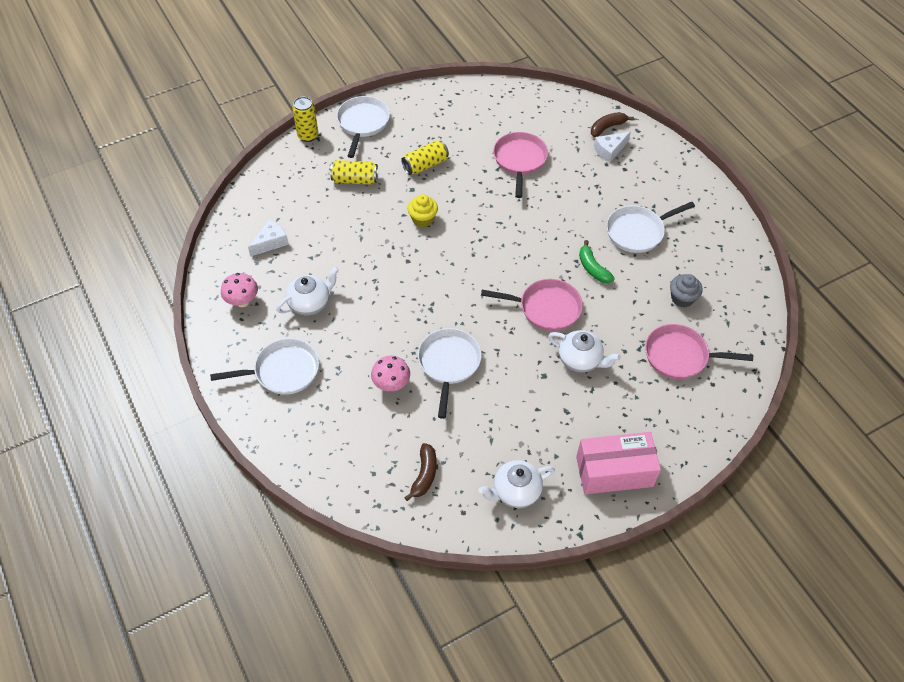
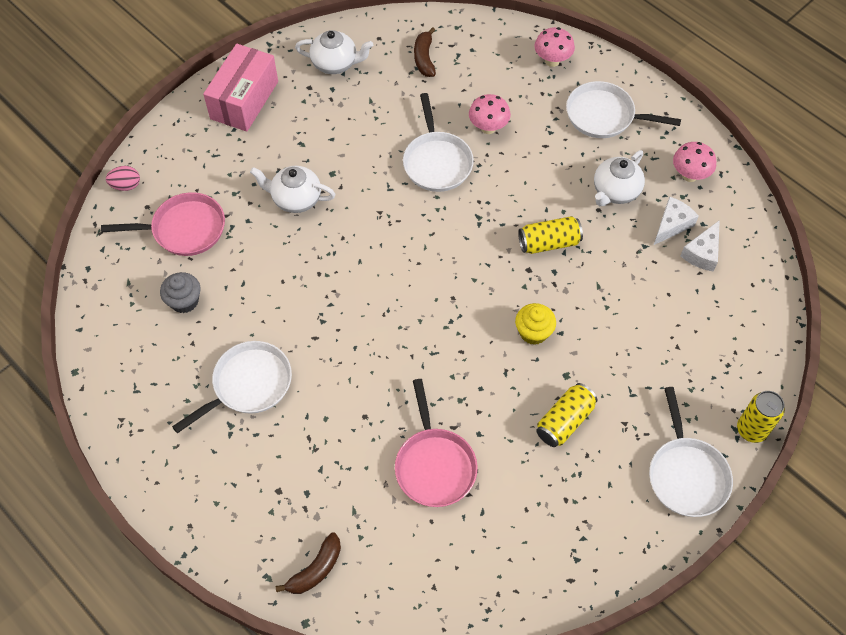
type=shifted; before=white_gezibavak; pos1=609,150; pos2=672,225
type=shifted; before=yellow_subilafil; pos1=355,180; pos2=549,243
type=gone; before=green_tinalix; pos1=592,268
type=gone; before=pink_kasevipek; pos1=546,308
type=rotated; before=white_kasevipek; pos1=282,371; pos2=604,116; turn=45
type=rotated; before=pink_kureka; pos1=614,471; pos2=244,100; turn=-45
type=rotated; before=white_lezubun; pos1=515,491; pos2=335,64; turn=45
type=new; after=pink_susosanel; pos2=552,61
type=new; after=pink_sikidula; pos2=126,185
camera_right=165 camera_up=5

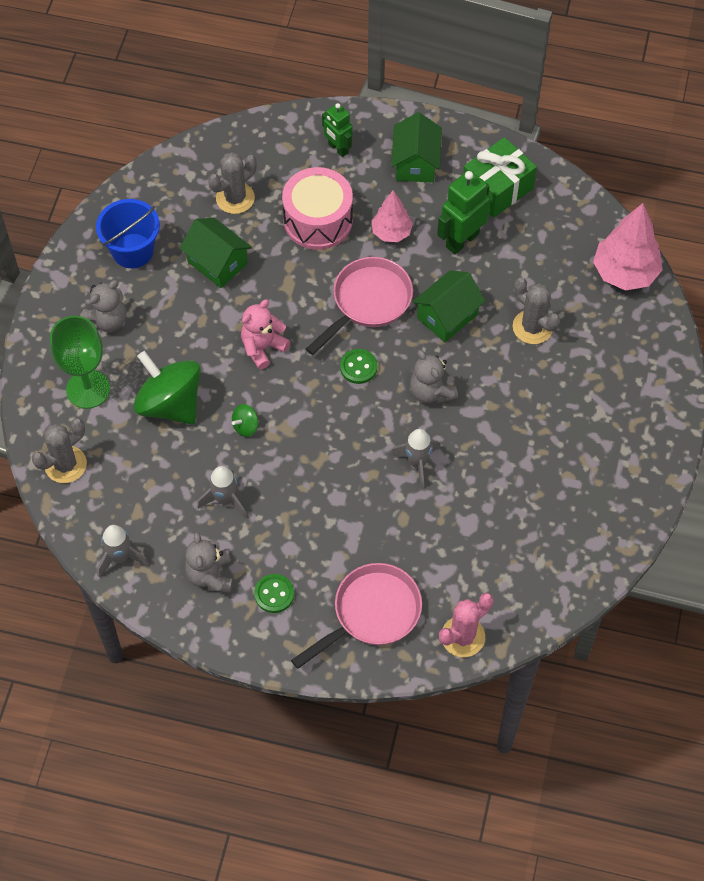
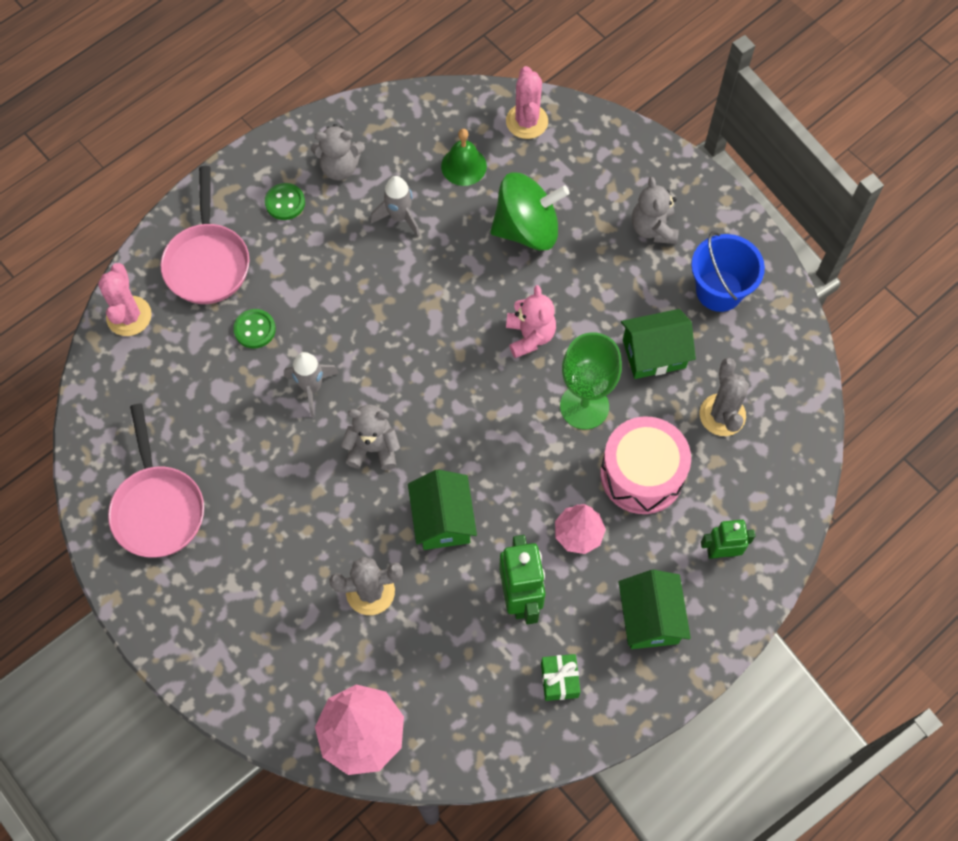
type=rotated; before=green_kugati; pos1=415,163; pos2=650,618; turn=45
type=scaled; before=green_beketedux; pos1=497,188; pos2=559,680; scale=0.55
type=shifted; before=pink_kasevipek; pos1=368,302; pos2=158,507
type=shifted; before=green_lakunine; pos1=88,389; pos2=584,406
type=shifted; before=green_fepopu; pos1=358,367; pos2=255,329
type=gone; before=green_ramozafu; pos1=245,426
type=repainted; before=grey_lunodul; after=pink_lunodul; pos1=65,464; pos2=527,121
type=gone; before=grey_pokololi; pos1=120,557
type=rotated; before=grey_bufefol; pos1=210,575; pos2=340,167; turn=150
type=new; after=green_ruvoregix; pos2=463,166
camera_right=125 camera_up=5

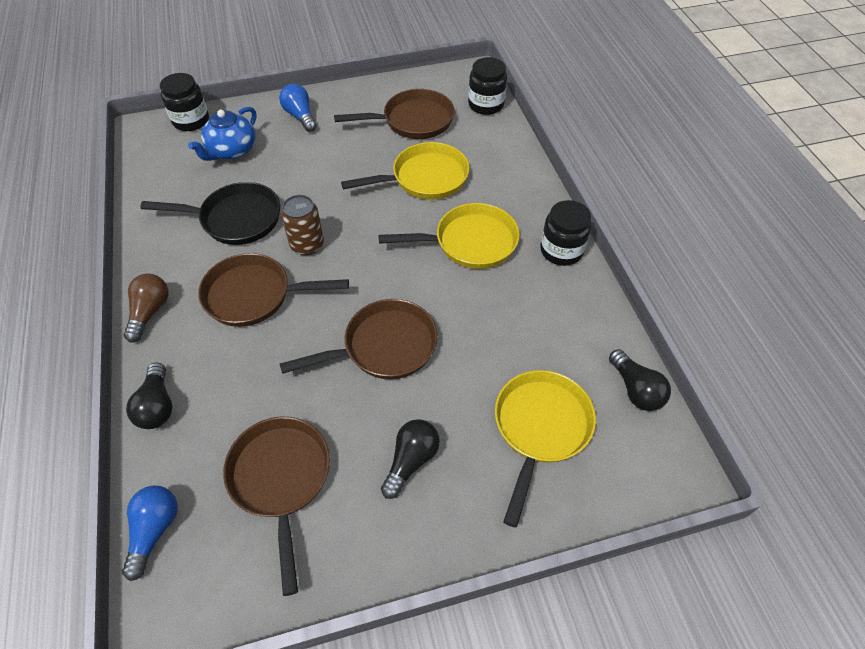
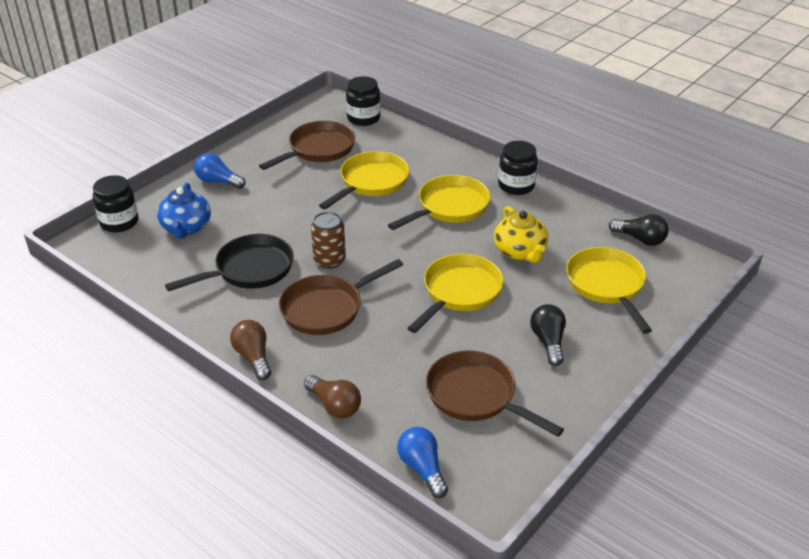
type=repainted; before=brown_kasevipek; after=yellow_kasevipek; pos1=384,346; pos2=459,292
type=repainted; before=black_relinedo; after=brown_relinedo; pos1=157,406; pos2=334,405
type=new; after=yellow_lezubun; pos2=520,252
camera_right=-35 camera_up=-15

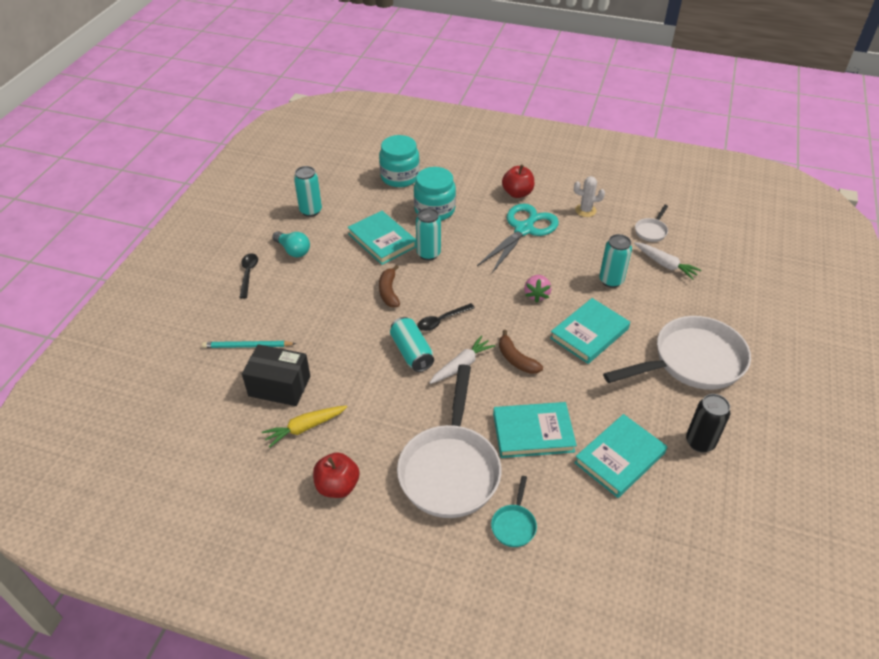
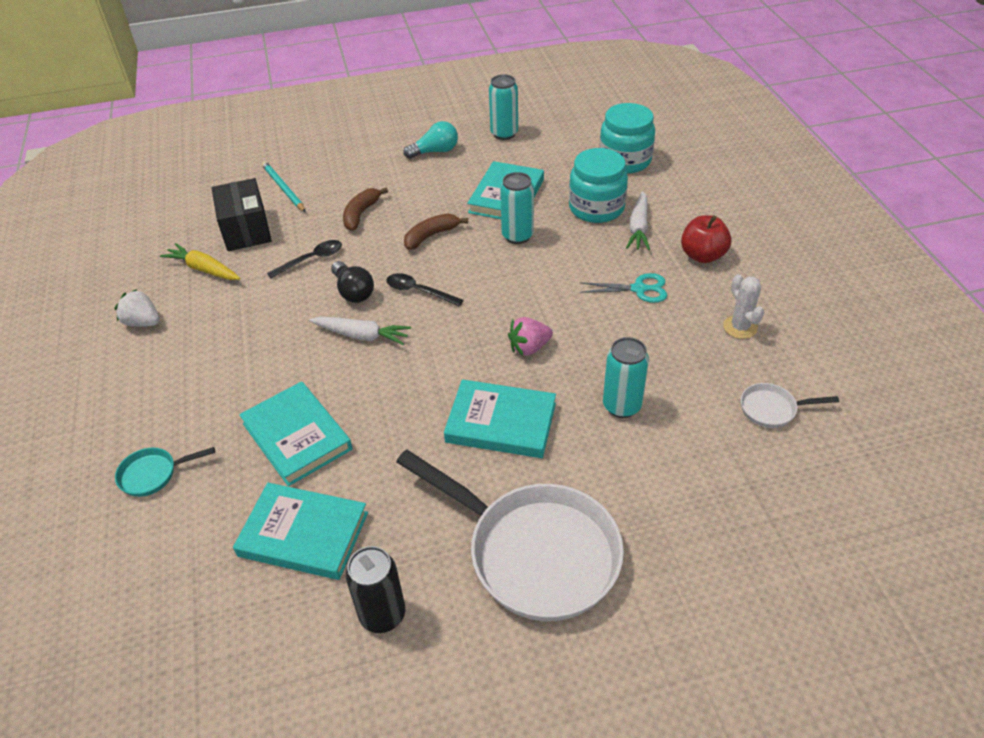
type=scaled; before=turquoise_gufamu; pos1=524,229; pos2=639,289; scale=0.54
type=rotated; before=turquoise_relinedo; pos1=293,250; pos2=435,151; turn=-120
type=shifted; before=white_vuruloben; pos1=665,264; pos2=638,228
type=shifted; before=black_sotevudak; pos1=248,274; pos2=311,259
type=swapped; before=turquoise_subilafil; after=black_relinedo; pos1=412,352; pos2=353,291
type=shifted; before=brown_tinalix; pos1=516,359; pos2=361,214
type=gone; before=white_kasevipek; pos1=450,469
type=swapped; before=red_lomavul; after=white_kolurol; pos1=337,486; pos2=143,322
camera_right=60 camera_up=0

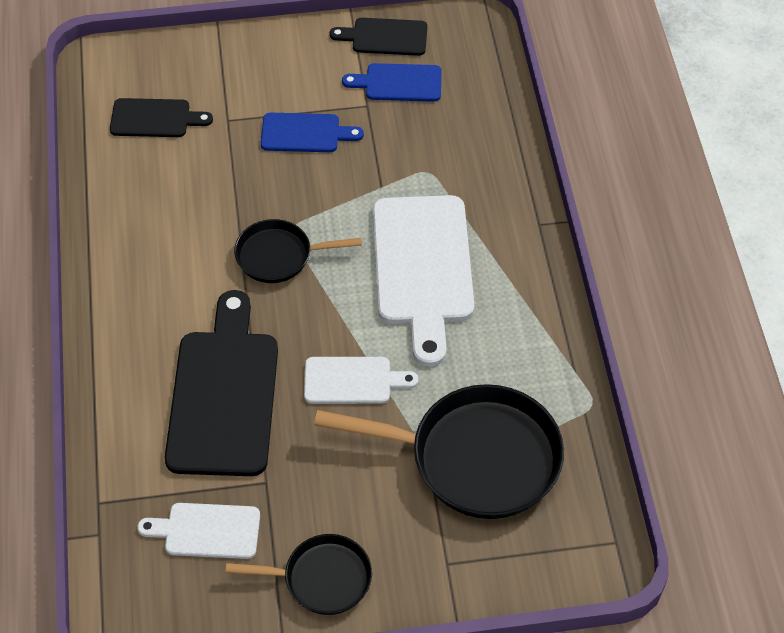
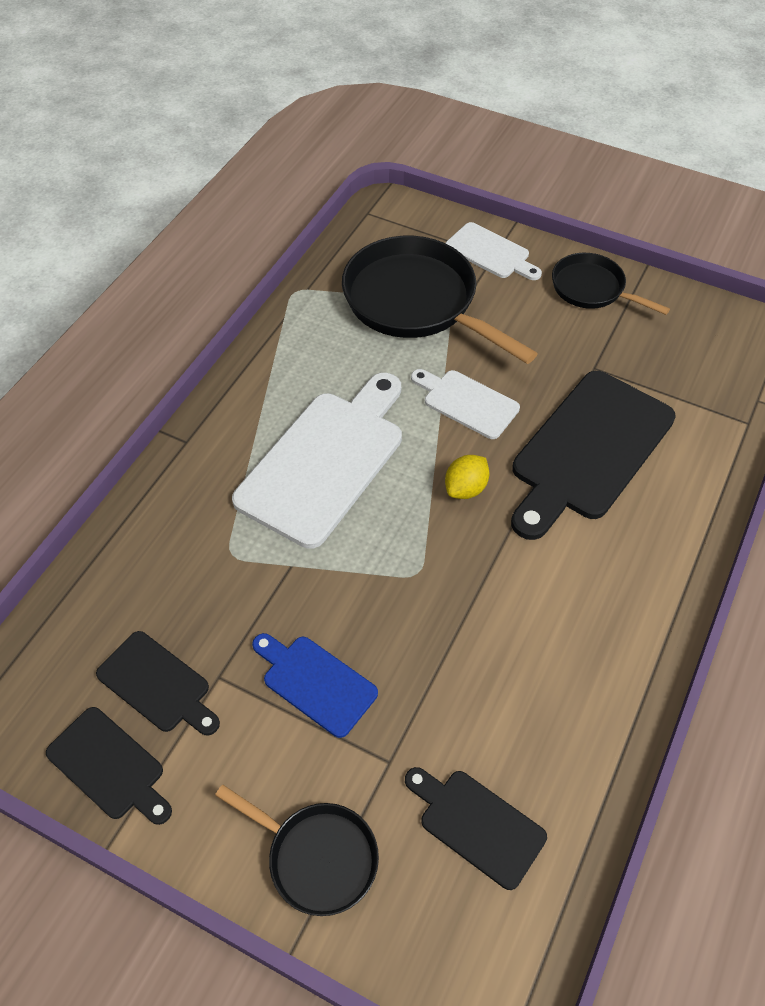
type=repainted; before=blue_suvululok; after=black_suvululok; pos1=398,83; pos2=157,685
type=shifted; before=black_kasevipek; pos1=279,256; pos2=317,857
type=shifted; before=white_suvululok; pos1=207,531; pos2=490,253
type=new; after=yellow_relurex; pos2=465,488
camera_right=-145 camera_up=0

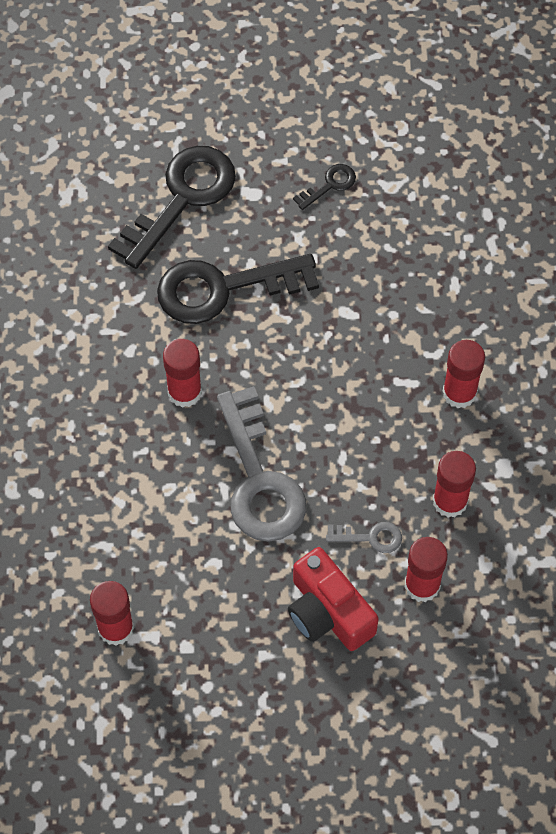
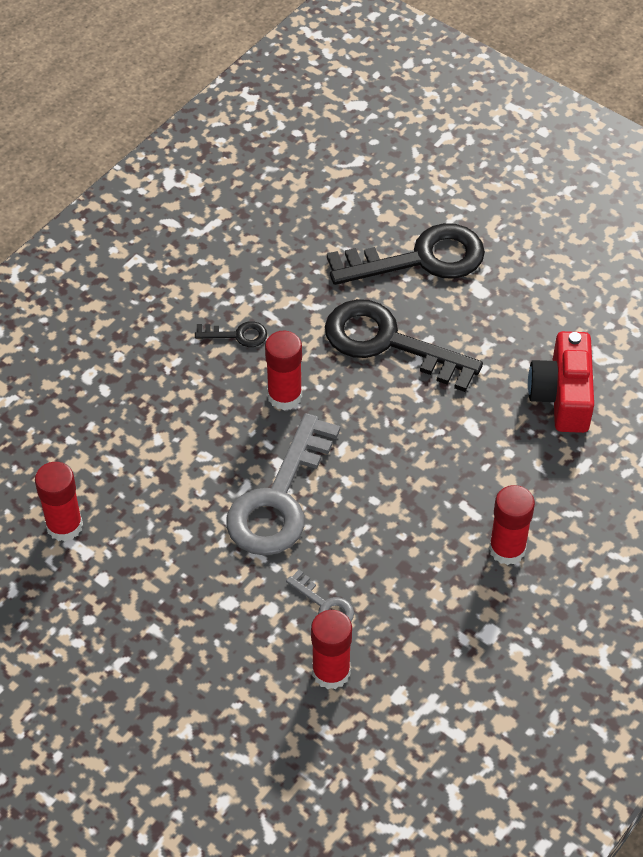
type=shifted; before=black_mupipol; pos1=330,185; pos2=237,335
type=gone; before=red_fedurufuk; pos1=450,501
type=shifted; before=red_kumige; pos1=328,612; pos2=562,396
camera_right=40 camera_up=-10

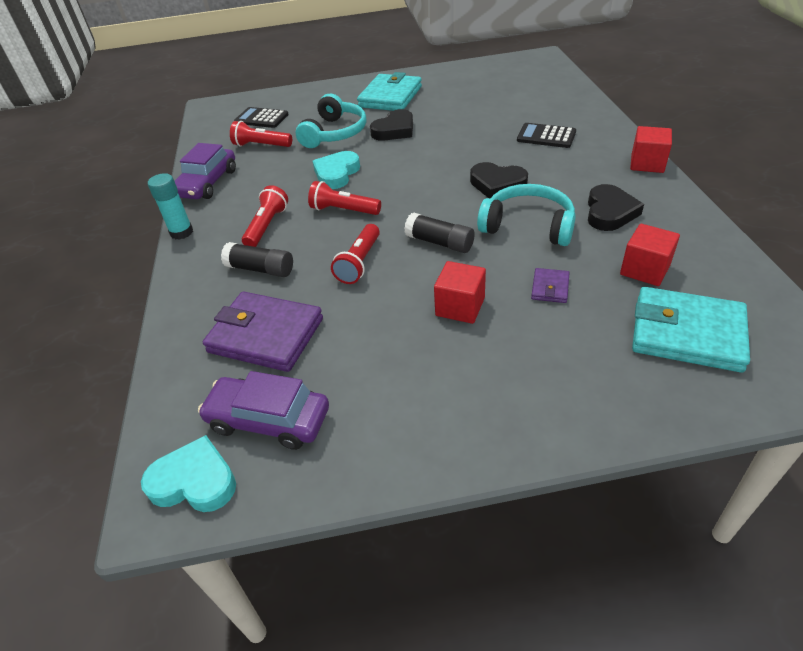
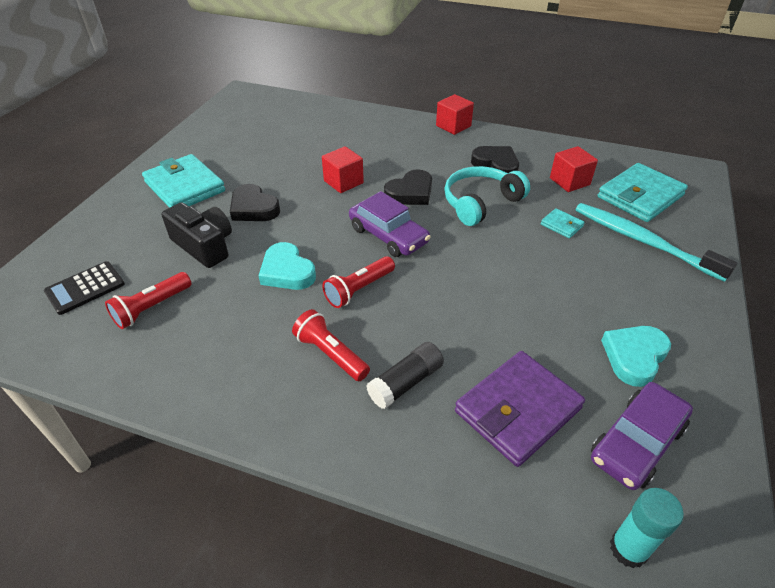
type=swapped; before=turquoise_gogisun; after=black_kumige; pos1=334,133; pos2=204,246
type=rotated; before=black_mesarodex; pos1=394,130; pos2=253,208; turn=150
type=gone; before=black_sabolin; pos1=546,136
type=shifted; before=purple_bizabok; pos1=207,183; pos2=388,235
type=shifted; before=turquoise_fedurufuk; pos1=181,232; pos2=628,549
type=gone; before=black_fedurufuk; pos1=440,242
type=gone; before=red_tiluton; pos1=359,262
type=shifted; before=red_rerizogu; pos1=460,307; pos2=343,182
type=repainted; before=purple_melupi; after=turquoise_melupi; pos1=550,288; pos2=561,225
type=shifted; before=turquoise_mesarodex; pos1=194,481; pos2=634,357
type=new; after=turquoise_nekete; pos2=643,241
camera_right=-65 camera_up=0

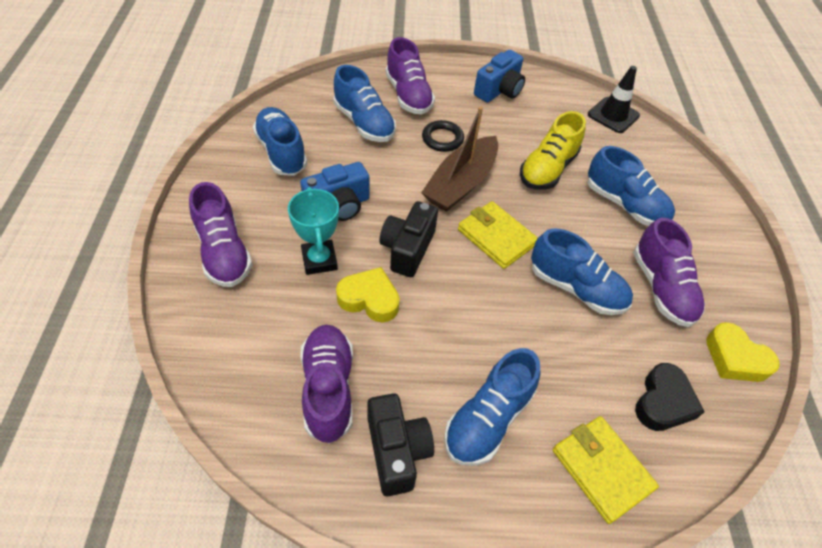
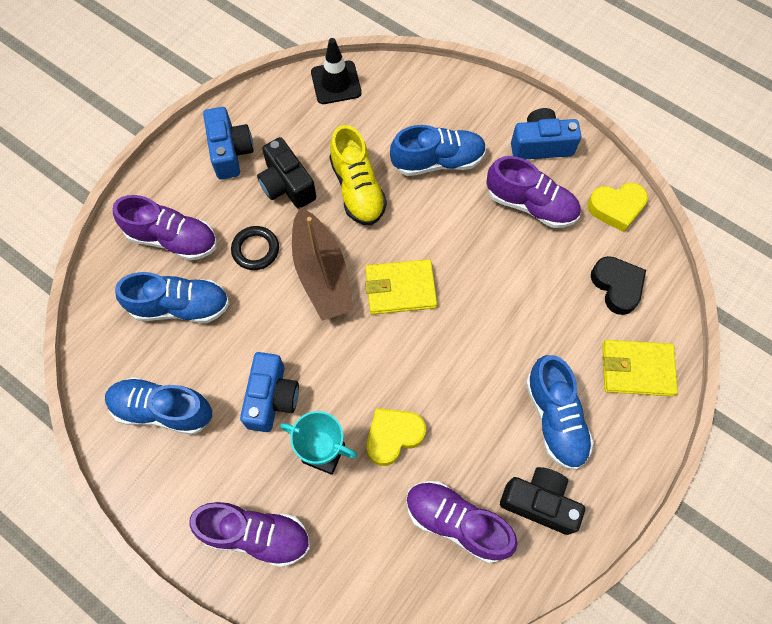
type=shifted; before=black_kumige; pos1=407,249; pos2=287,185
type=gone; before=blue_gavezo; pos1=576,288
type=new; after=blue_kumige; pos2=541,145
camera_right=-50 camera_up=15

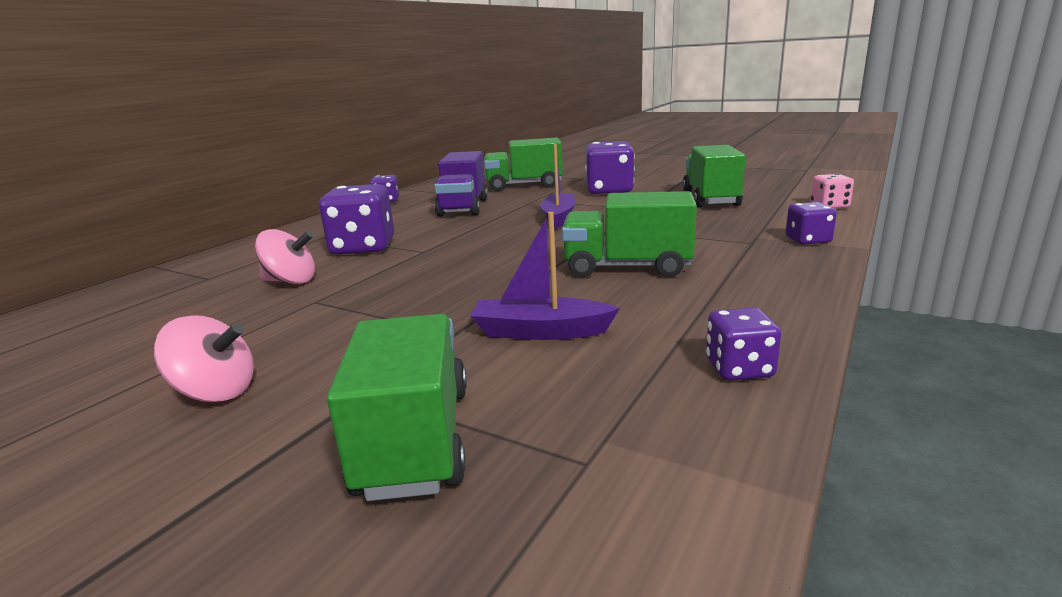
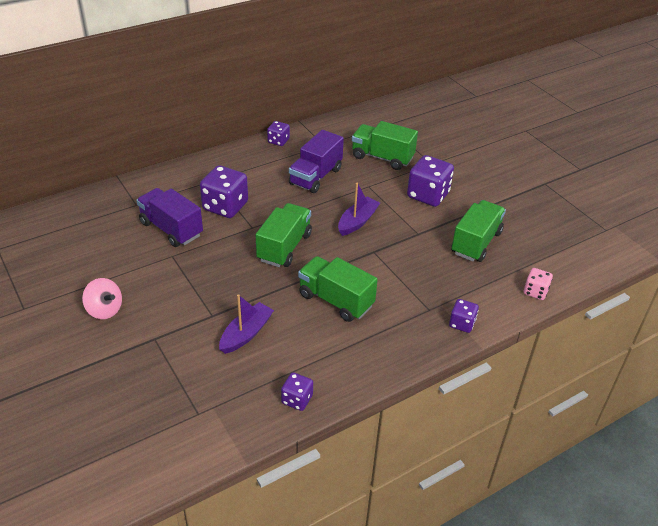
type=rotated; before=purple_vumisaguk; pos1=540,332; pos2=246,333; turn=90
type=swapped; before=pink_ramozafu; after=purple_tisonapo; pos1=291,281; pos2=171,229
type=shifted; before=green_tisonapo; pos1=415,439; pos2=284,247
camera_right=25 camera_up=20

